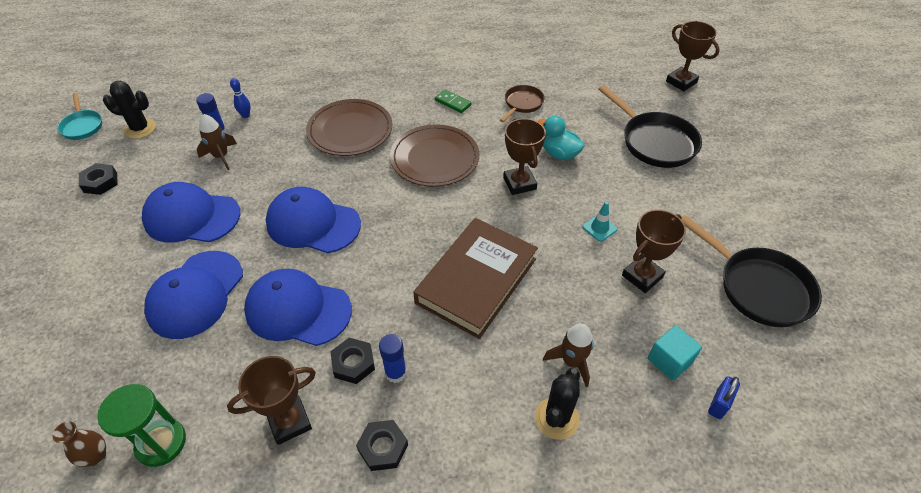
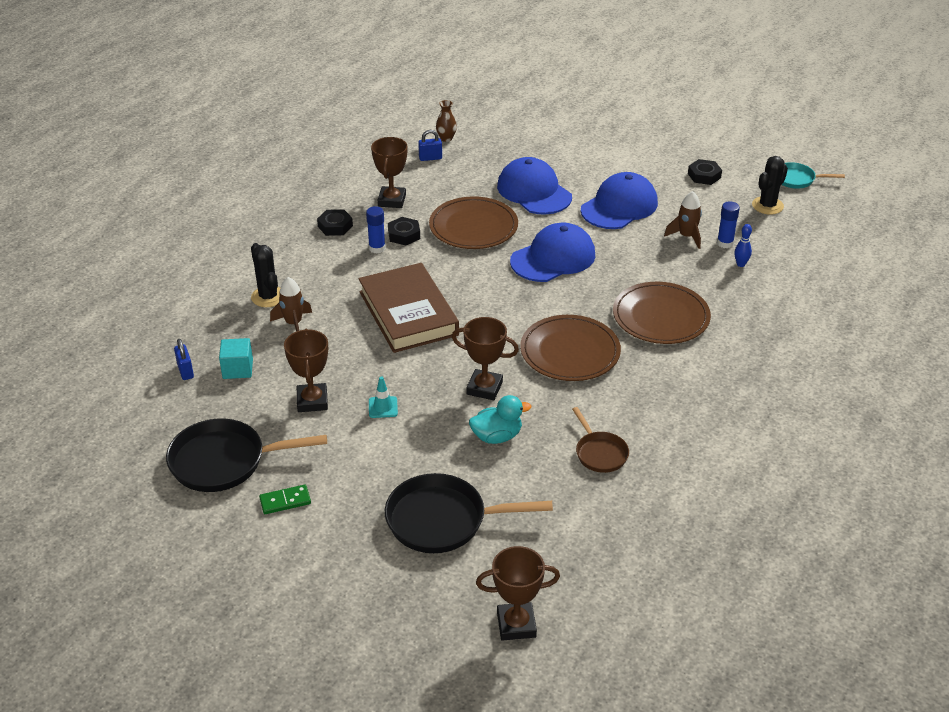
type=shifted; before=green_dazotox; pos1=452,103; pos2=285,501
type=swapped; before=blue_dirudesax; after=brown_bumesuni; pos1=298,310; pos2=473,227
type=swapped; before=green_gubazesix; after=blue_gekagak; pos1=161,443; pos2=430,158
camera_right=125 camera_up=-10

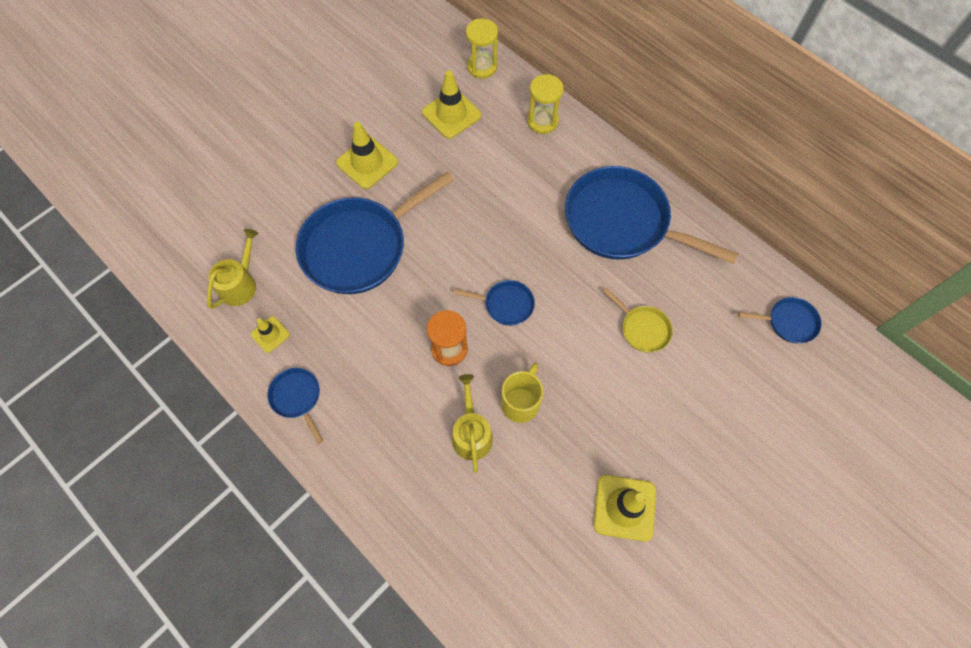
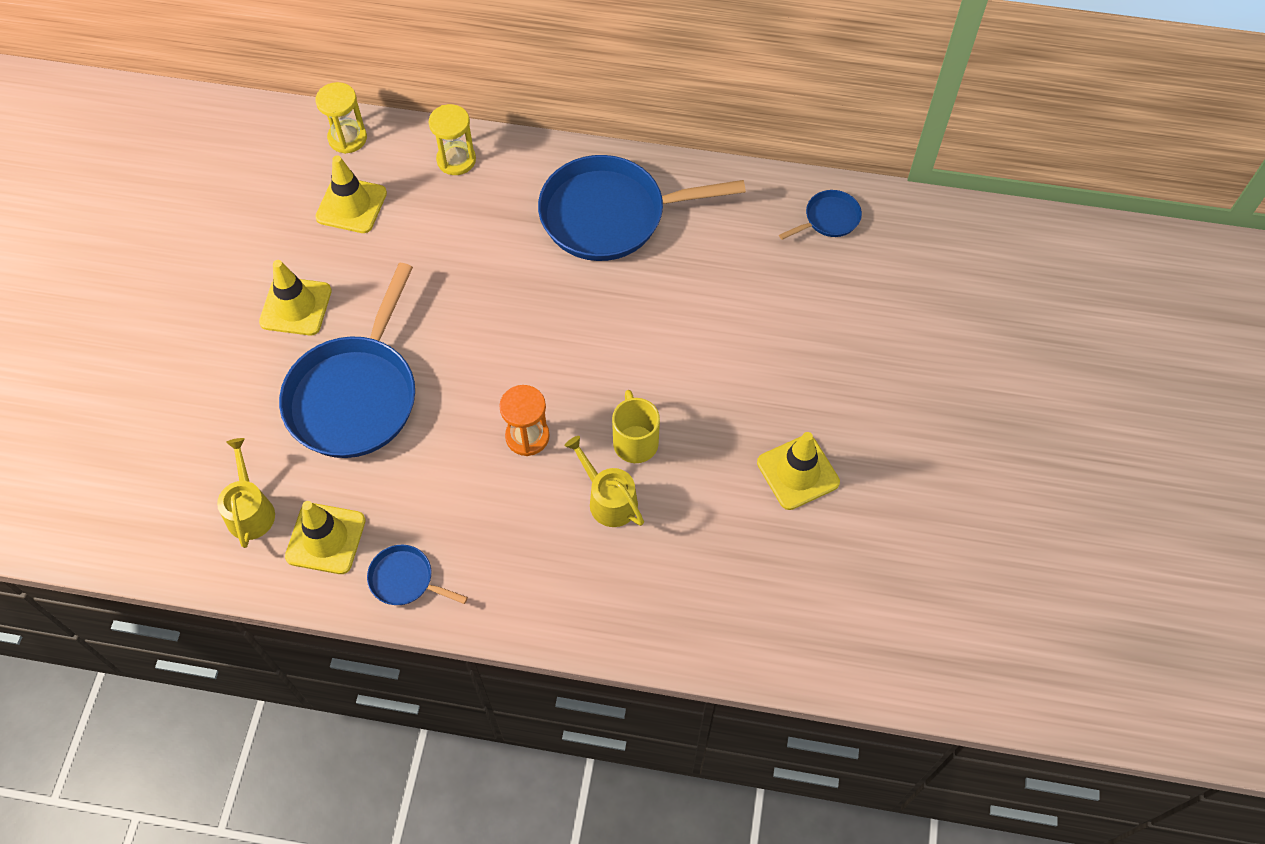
type=gone; before=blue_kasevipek; pos1=505,304
type=gone; before=yellow_kasevipek; pos1=642,328
type=scaled; before=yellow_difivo; pos1=270,334; pos2=326,538; scale=1.77
camera_right=-35 camera_up=-5

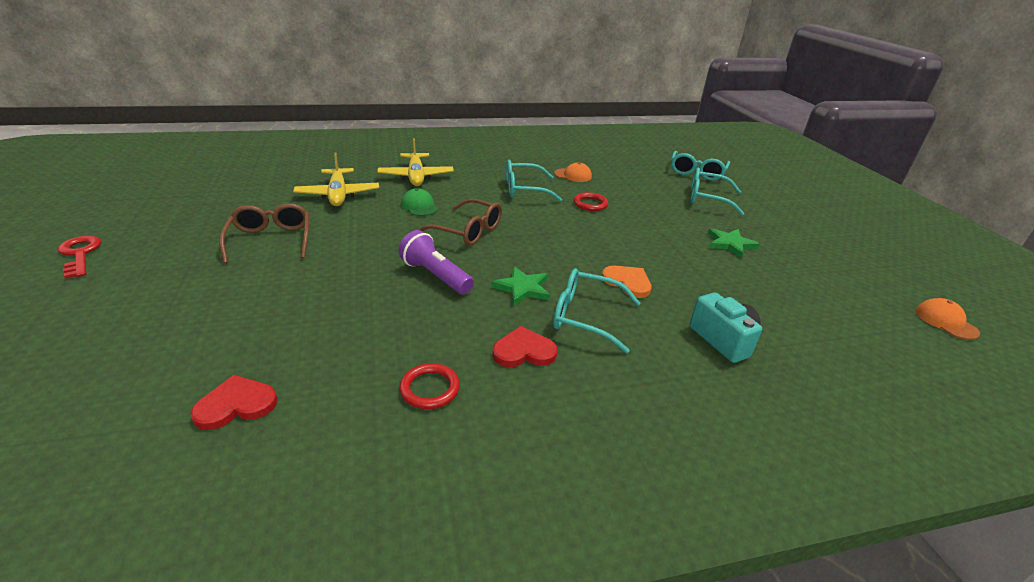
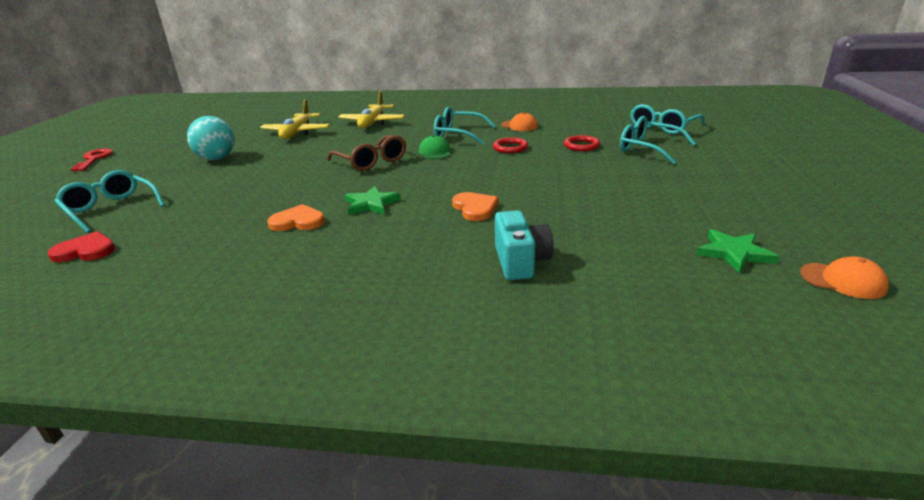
type=shifted; before=green_dirudesax; pos1=419,206; pos2=435,152
type=swapped; before=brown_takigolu; after=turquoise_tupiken; pos1=271,240; pos2=217,158
type=shifted; before=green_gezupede; pos1=730,244; pos2=734,253
type=gone; before=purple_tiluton; pos1=435,276
type=shifted; before=turquoise_takigolu; pos1=585,316; pos2=111,209
type=rotated; before=orange_dirudesax; pos1=946,321; pos2=843,280; turn=120
type=gone; before=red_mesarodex; pos1=524,351
type=shifted; before=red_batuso; pos1=430,389; pos2=581,146
type=new; after=orange_mesarodex; pos2=298,221
camera_right=25 camera_up=-5

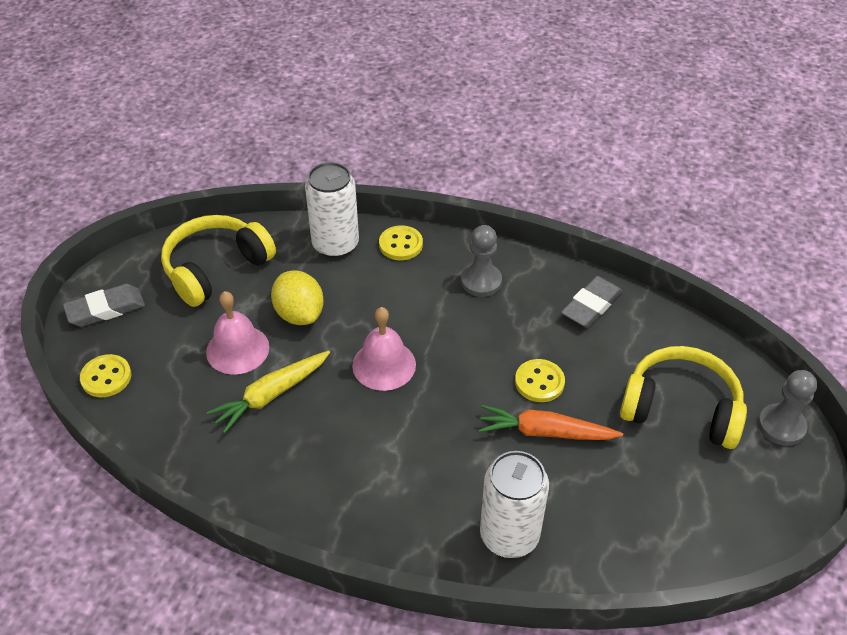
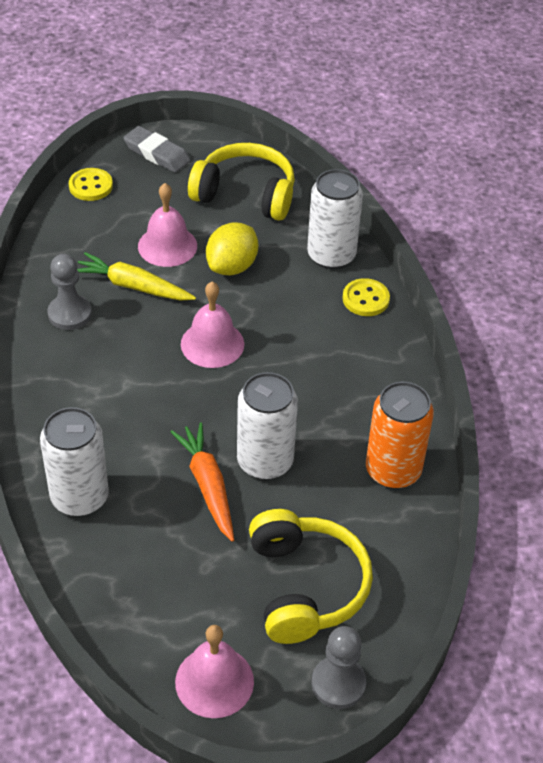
type=shifted; before=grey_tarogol; pos1=481,281; pos2=70,314
type=swapped; before=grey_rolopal; after=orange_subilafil; pos1=591,305; pos2=393,470
type=swapped; before=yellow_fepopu; after=white_subilafil; pos1=539,382; pos2=265,461
type=new; after=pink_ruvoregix; pos2=214,681
camera_right=60 camera_up=0

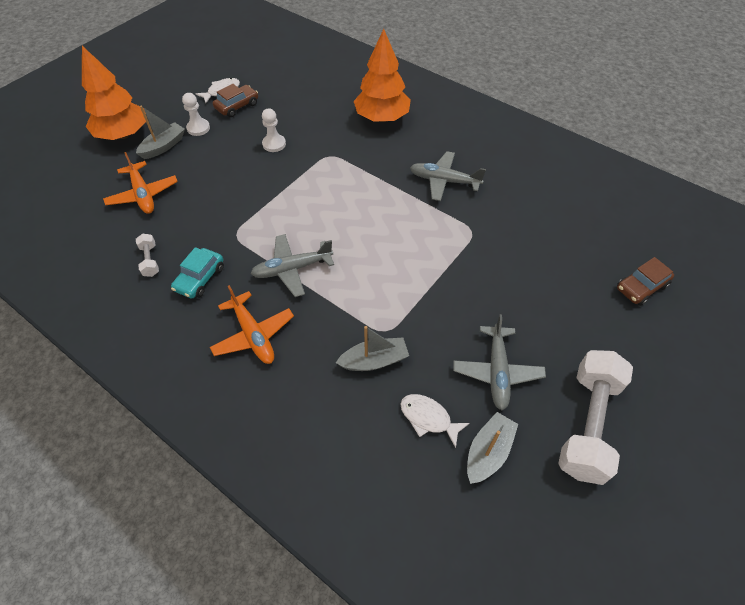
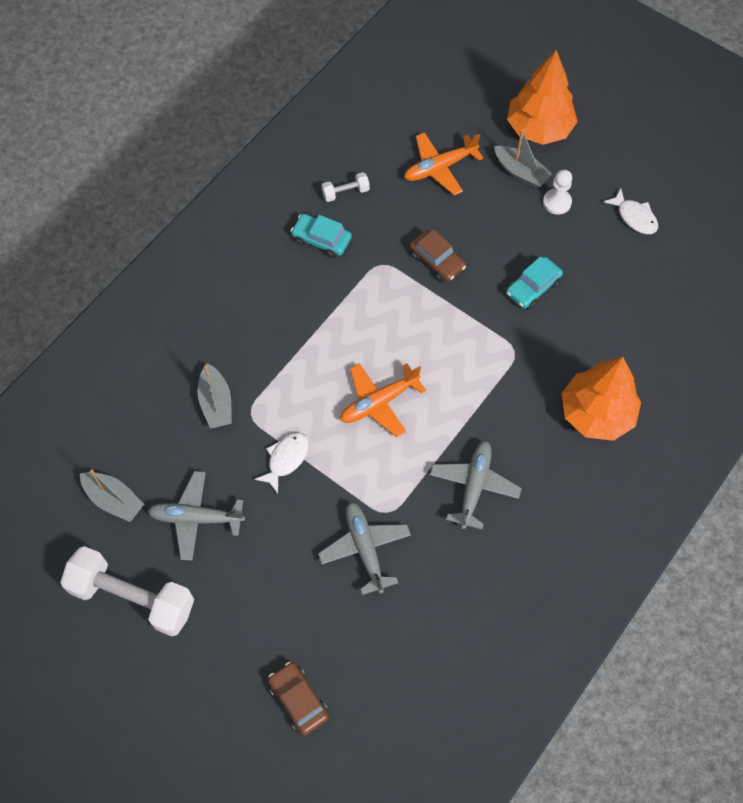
type=shifted; before=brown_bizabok; pos1=237,106; pos2=437,261
type=swapped; before=white_tarogol; after=turquoise_bizabok; pos1=274,144; pos2=533,287
type=shifted; before=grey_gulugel; pos1=292,269; pos2=365,548
type=shifted; before=orange_gulugel; pos1=253,335; pos2=379,402
type=shifted; before=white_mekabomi; pos1=428,418; pos2=286,459
camera_right=90 camera_up=10

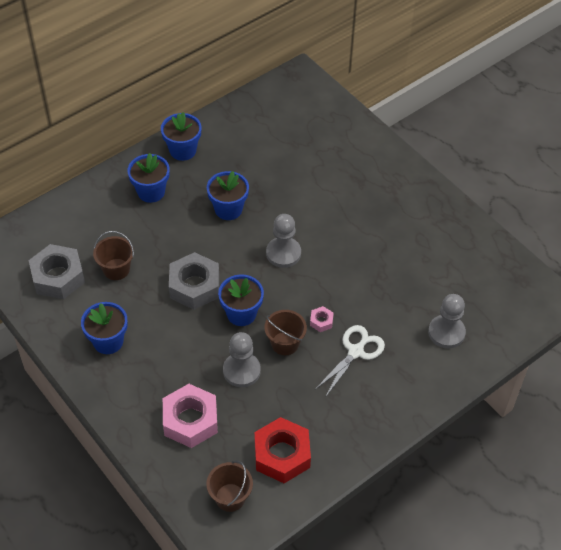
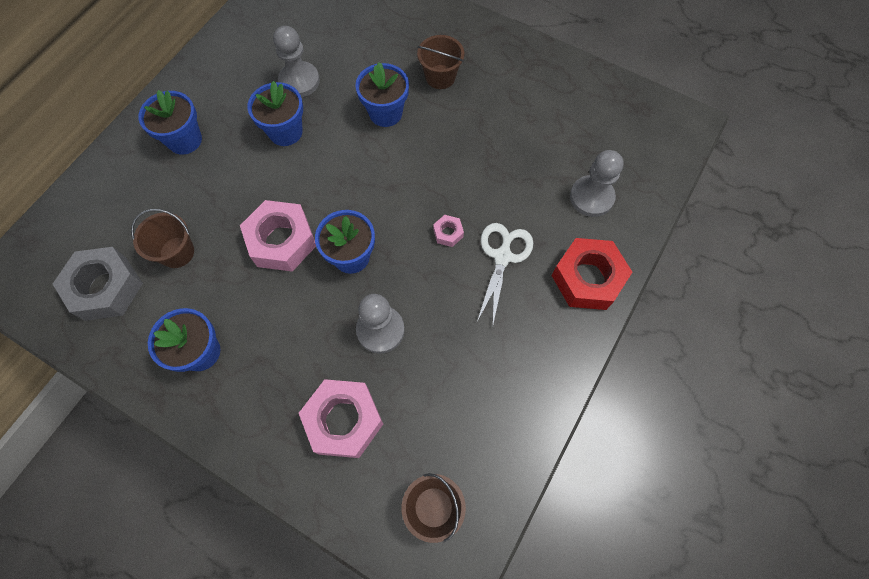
type=shifted; before=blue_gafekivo; pos1=183,150; pos2=385,113
type=shifted; before=grey_tarogol; pos1=283,253; pos2=299,81
type=repainted; before=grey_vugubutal; after=pink_vugubutal; pos1=194,286; pos2=281,241
type=shifted; before=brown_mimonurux; pos1=285,343; pos2=440,77
type=shifted; before=red_vugubutal; pos1=282,455; pos2=587,278
camera_right=-20 camera_up=15

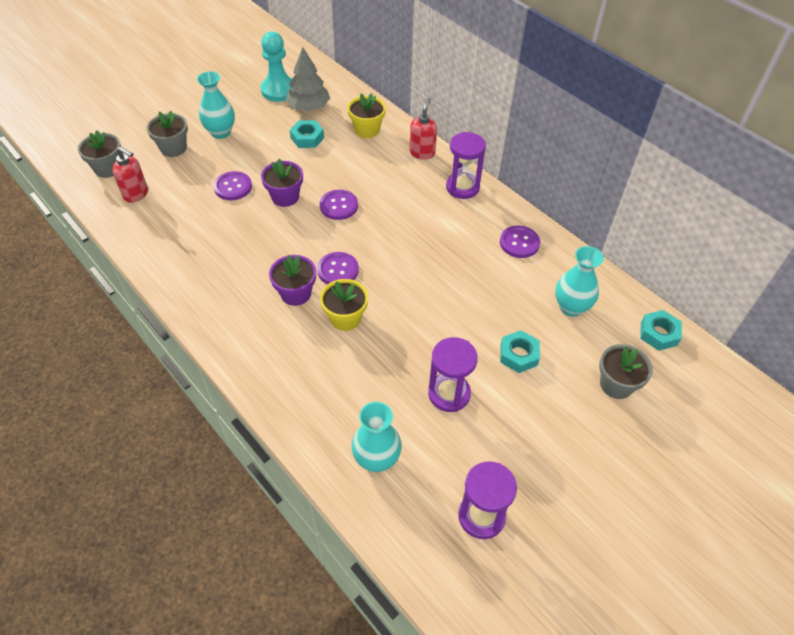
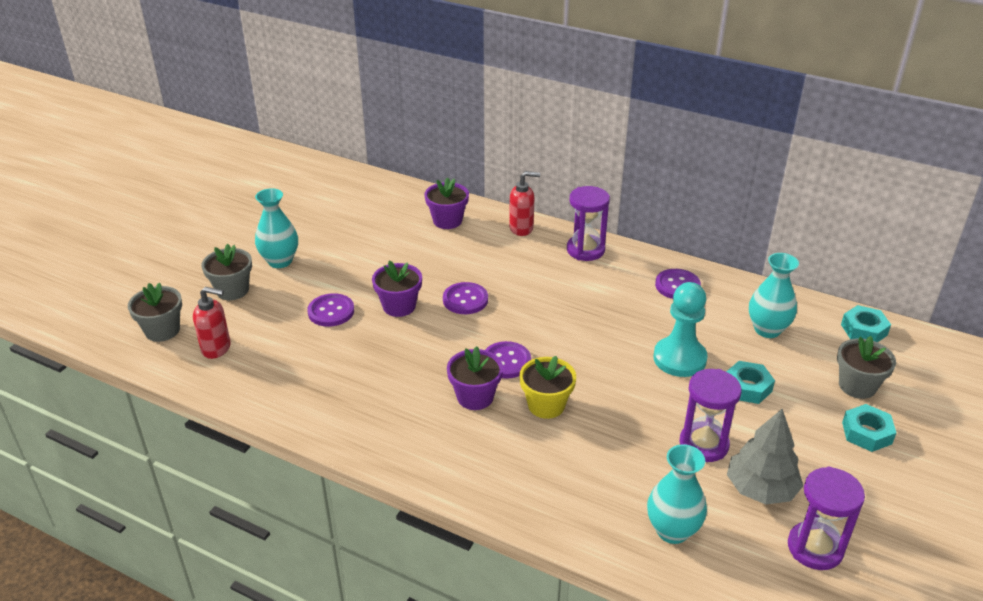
type=shifted; before=turquoise_tarogol; pos1=279,90; pos2=679,359
type=shifted; before=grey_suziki; pos1=309,107; pos2=761,489
type=repainted; before=yellow_gafekivo; after=purple_gafekivo; pos1=367,130; pos2=447,221
type=rotated; before=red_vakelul; pos1=422,153; pos2=521,228; turn=90
type=shifted; before=turquoise_vugubutal; pos1=307,138; pos2=866,433
camera_right=-20 camera_up=-15

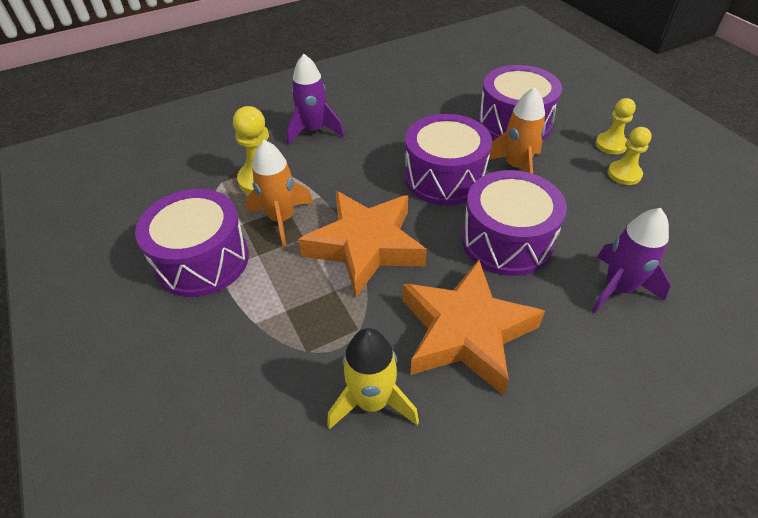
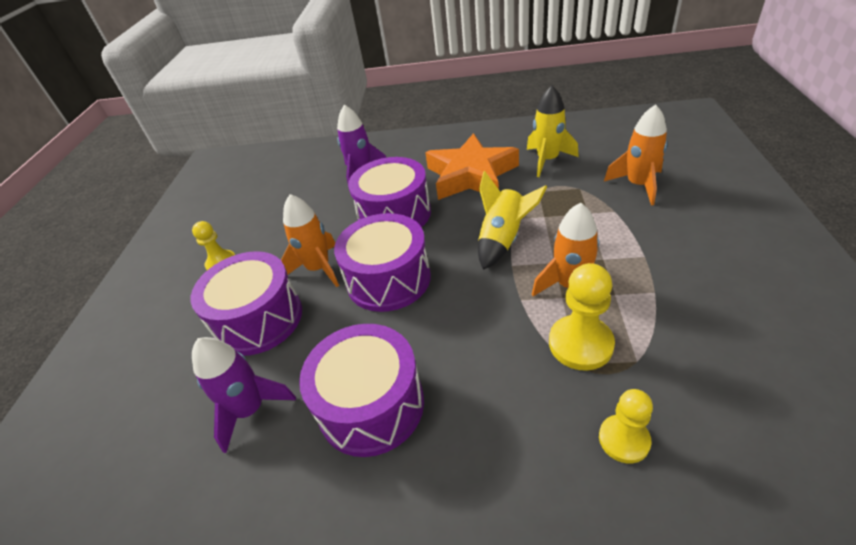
type=shifted; before=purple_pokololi; pos1=314,131; pos2=250,410
type=shifted; before=yellow_tarogol; pos1=624,174; pos2=624,440
type=shifted; before=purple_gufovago; pos1=202,260; pos2=371,405
type=swapped; before=orange_gezupede; after=yellow_pokololi; pos1=365,246; pos2=503,239
type=new; after=orange_pokololi; pos2=638,185
camera_right=-145 camera_up=-5

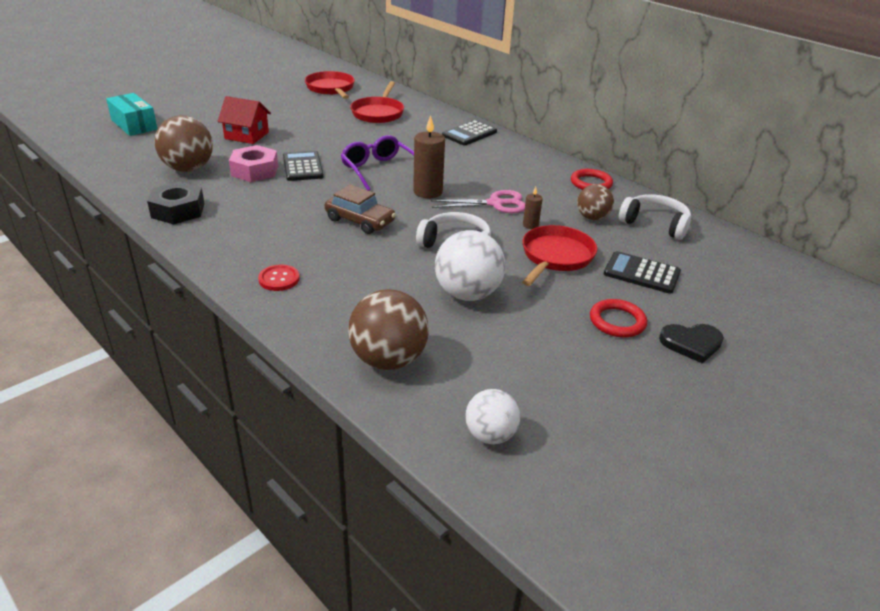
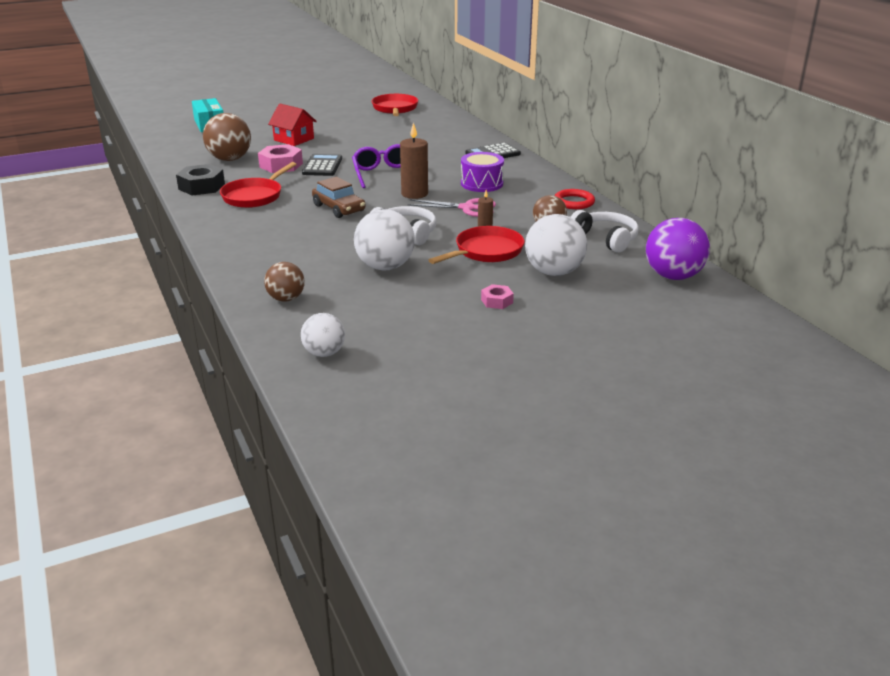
type=shifted; before=red_kasevipek; pos1=378,113; pos2=255,196
type=swapped; before=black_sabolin; after=white_tupiken; pos1=641,273; pos2=554,272
type=gone; before=red_fepopu; pos1=279,279
type=scaled; before=brown_tupiken; pos1=388,360; pos2=286,299; scale=0.61
type=swapped; before=red_batuso; after=pink_vugubutal; pos1=617,321; pos2=497,301
type=gone; before=black_mesarodex; pos1=691,343
type=new; after=purple_gufovago; pos2=482,183
type=new; after=purple_tupiken; pos2=673,276
camera_right=20 camera_up=-5

